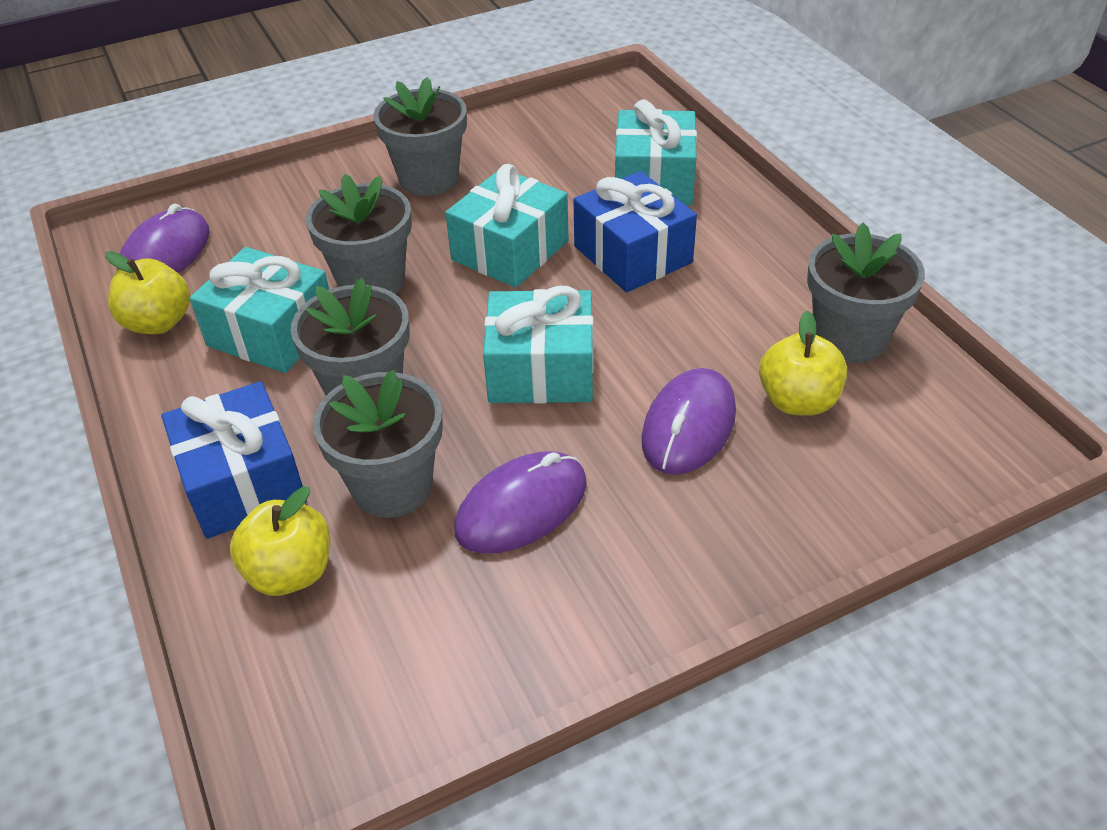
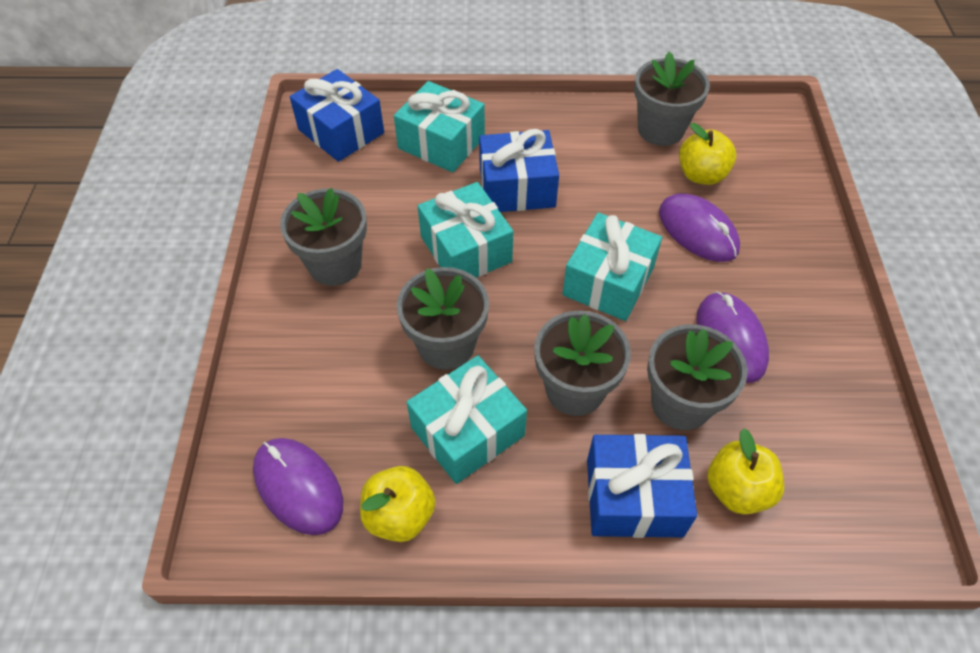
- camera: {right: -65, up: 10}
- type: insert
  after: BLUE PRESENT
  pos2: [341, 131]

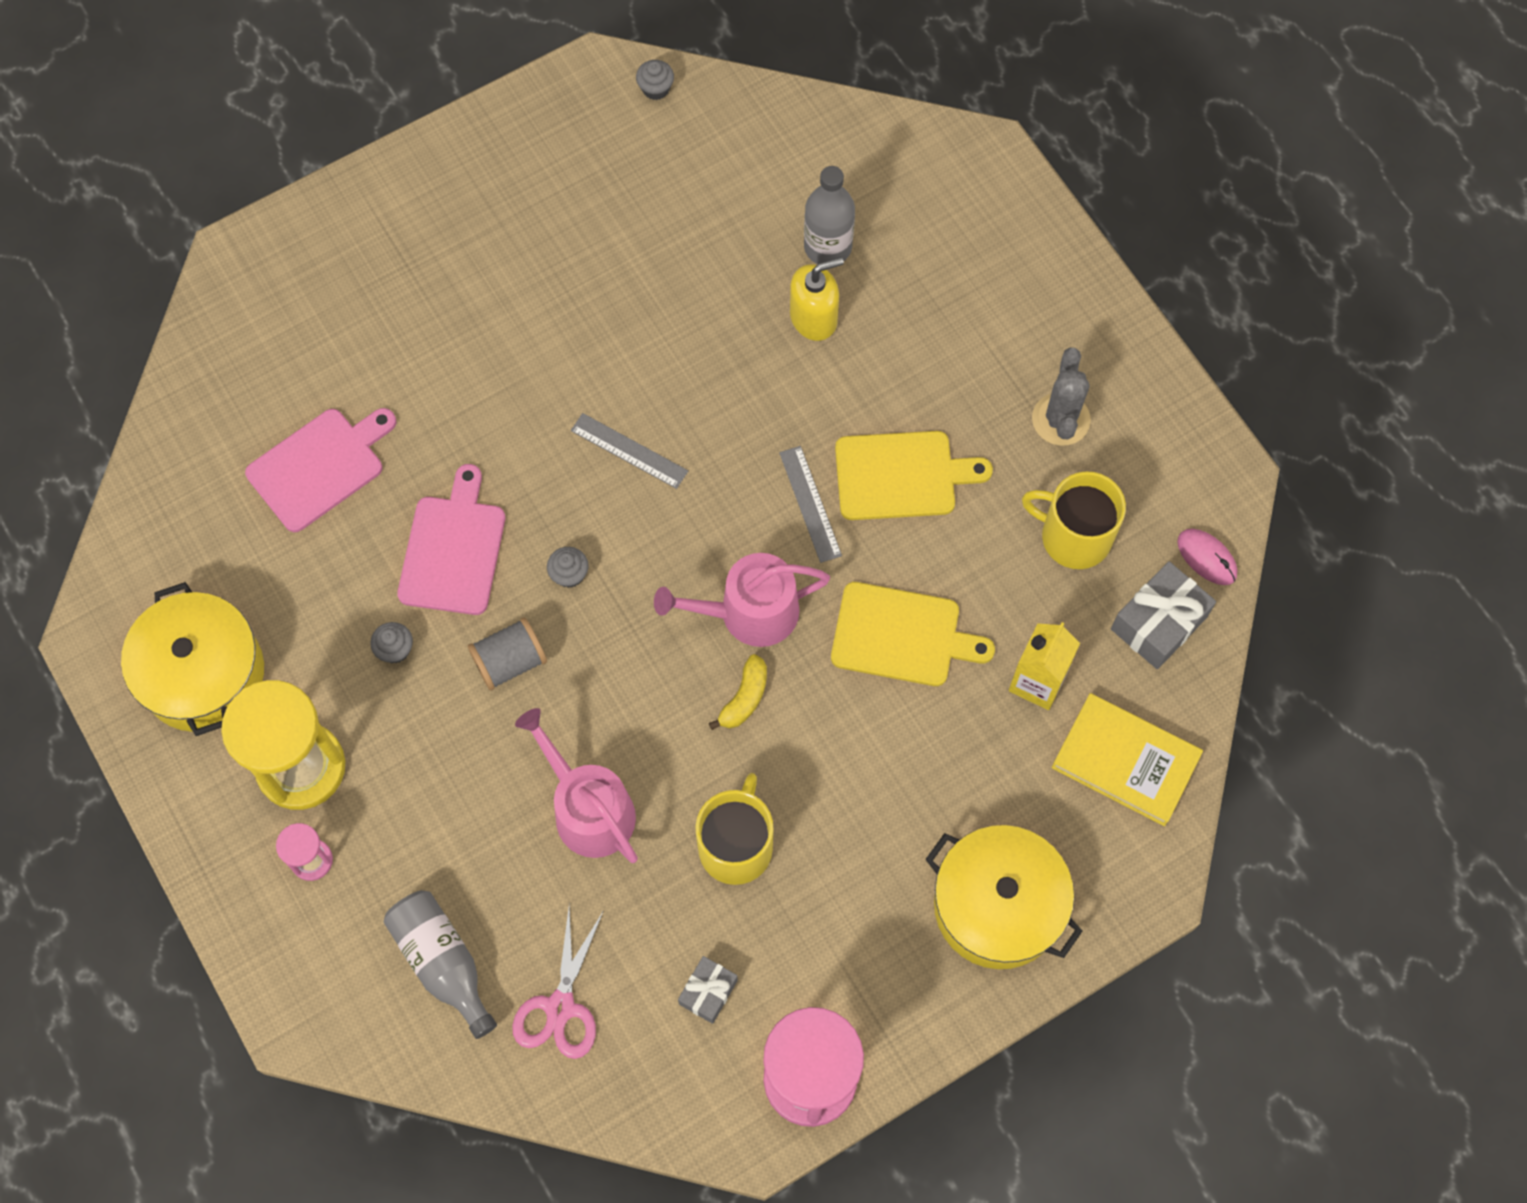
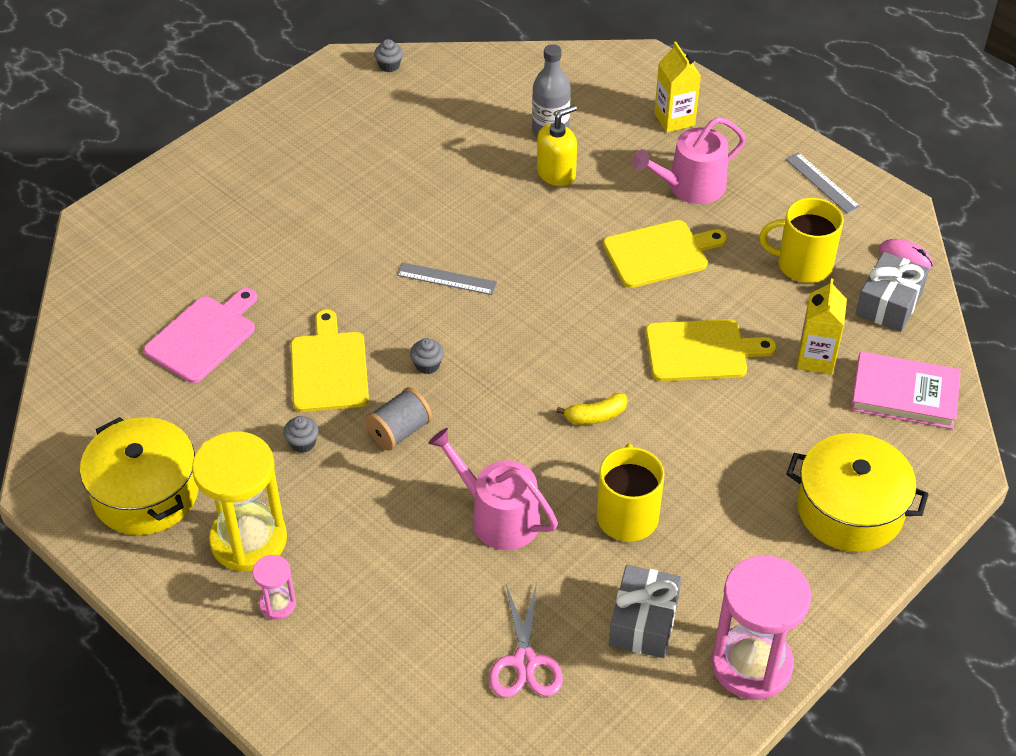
- camera: {right: -15, up: -20}
- type: delete
  before: GREY DRINK BOTTLE
  pos1: [443, 962]
- type: recolor
  before: PINK BREAD BOARD
  after: BRIGHT YELLOW BREAD BOARD
  pos1: [453, 549]
  pos2: [329, 368]
- type: move
  before: PINK SPRINKLING CAN
  pos1: [748, 612]
  pos2: [690, 187]
- type: resize
  before: GREY PRESENT
  pos1: [708, 992]
  pos2: [644, 622]
  scale: 1.66
- type: rotate
  before: BRIGHT YELLOW TOY BANANA
  pos1: [744, 698]
  pos2: [595, 416]
  turn: 60
- type: move
  before: GREY RULER
  pos1: [810, 504]
  pos2: [822, 183]
- type: delete
  before: GREY SAGUARO CACTUS
  pos1: [1060, 419]
- type: recolor
  before: BRIGHT YELLOW HARDCOVER
  after: PINK HARDCOVER
  pos1: [1125, 761]
  pos2: [904, 394]
- type: insert
  after: BRIGHT YELLOW CARTON
  pos2: [674, 119]

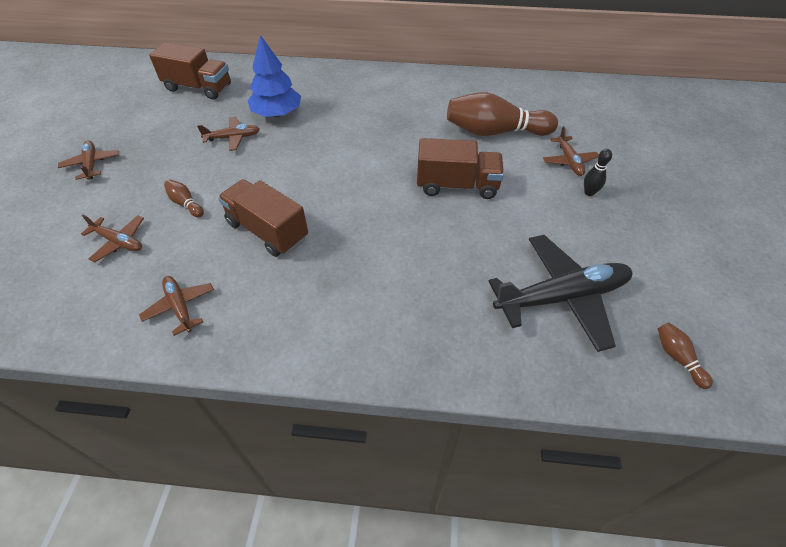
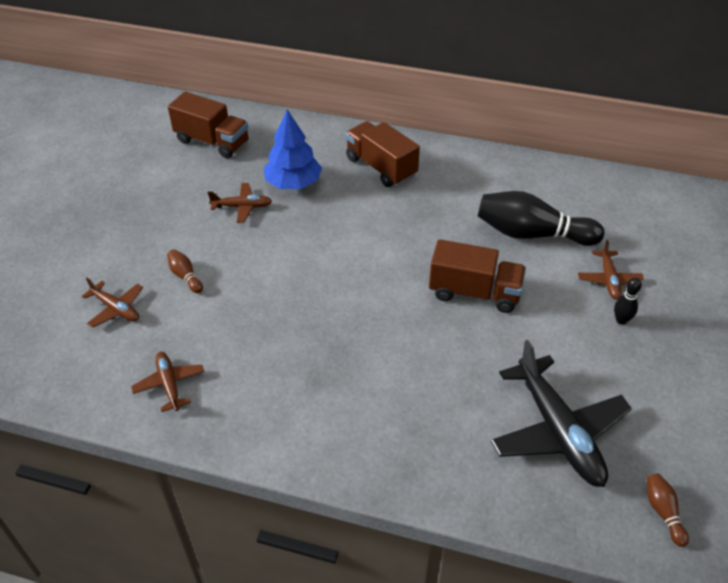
- camera: {right: 10, up: -5}
- type: delete
  before: DARK BROWN PLANE
  pos1: [92, 164]
- type: move
  before: DARK BROWN TOY TRUCK
  pos1: [267, 231]
  pos2: [381, 167]
- type: recolor
  before: DARK BROWN BOWLING PIN
  after: BLACK BOWLING PIN
  pos1: [495, 132]
  pos2: [532, 234]
- type: rotate
  before: BLACK PLANE
  pos1: [562, 297]
  pos2: [558, 431]
  turn: 75

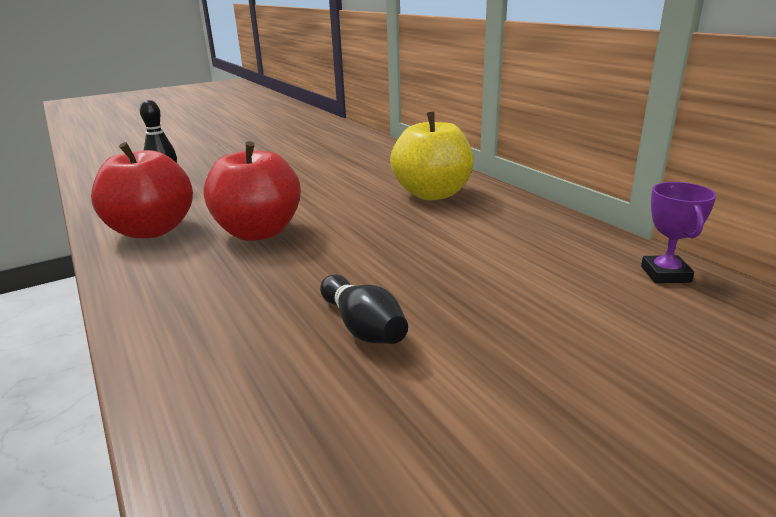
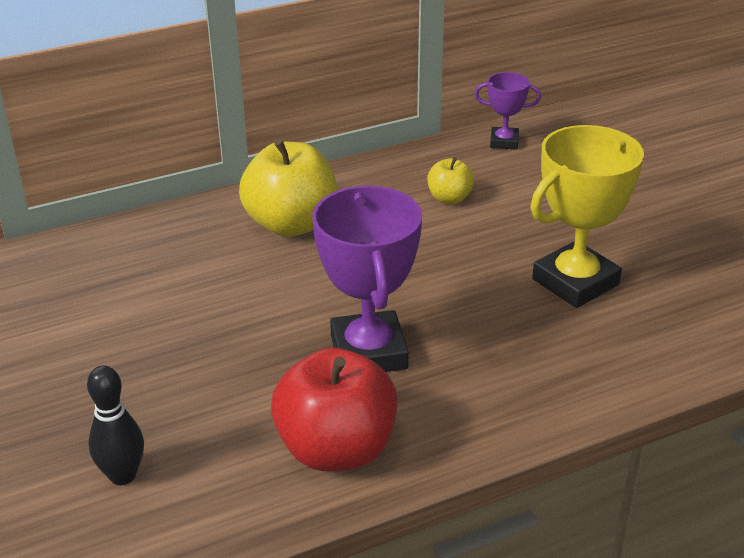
- camera: {right: -85, up: 10}
- type: replace
  before: RED TOY APPLE
  after: ROYAL PURPLE PRIZE CUP
  pos1: [258, 232]
  pos2: [369, 352]
- type: replace
  before: BLACK BOWLING PIN
  after: BRIGHT YELLOW PRIZE CUP
  pos1: [363, 327]
  pos2: [575, 282]
- type: insert
  after: BRIGHT YELLOW TOY APPLE
  pos2: [449, 198]

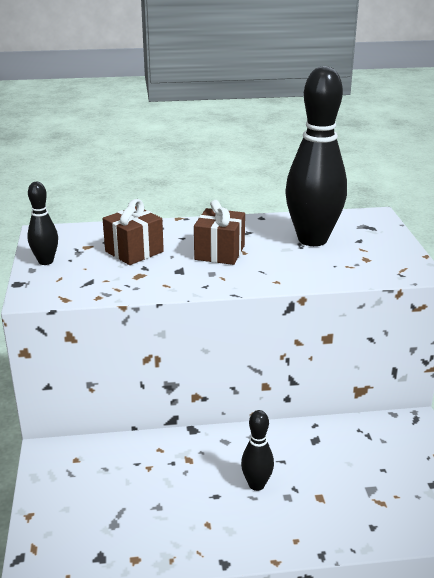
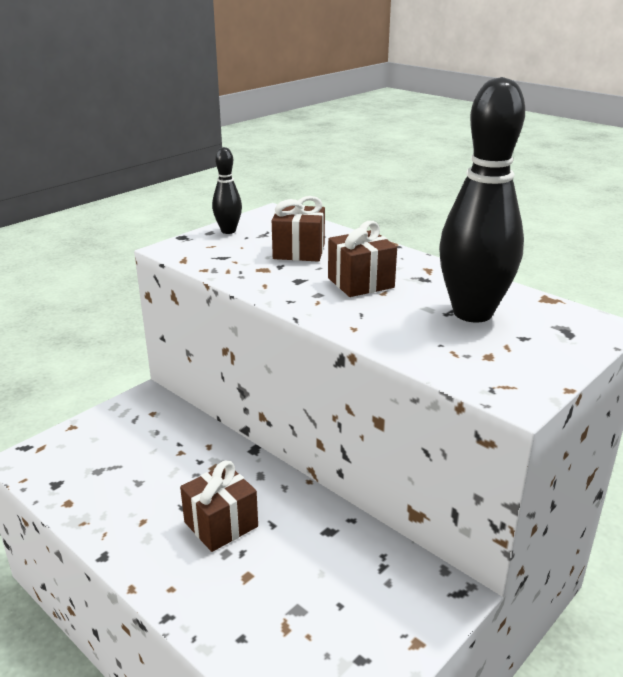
- camera: {right: 50, up: 0}
- type: replace
  before: BLACK BOWLING PIN
  after: DARK BROWN PRESENT
  pos1: [256, 485]
  pos2: [221, 524]

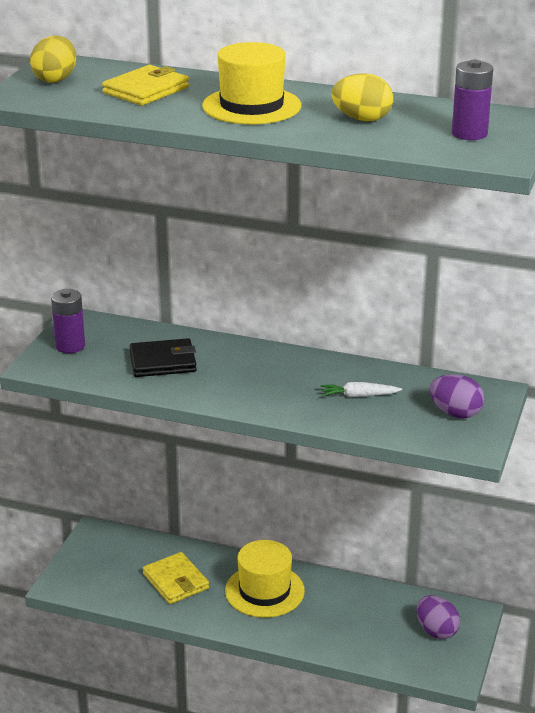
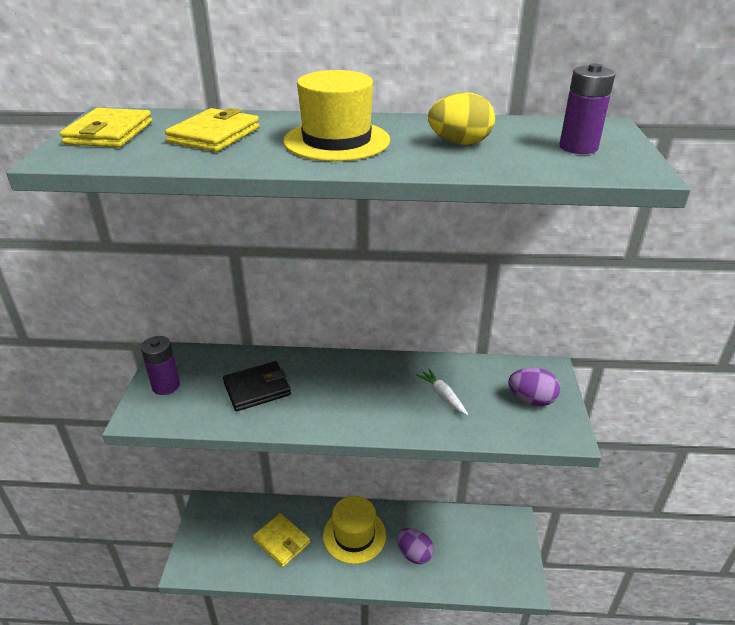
- camera: {right: -15, up: 5}
- type: replace
  before: BRIGHT YELLOW EGG
  after: BRIGHT YELLOW BILLFOLD
  pos1: [55, 79]
  pos2: [109, 133]
- type: rotate
  before: SNOW-WHITE TOY CARROT
  pos1: [358, 396]
  pos2: [442, 395]
  turn: 75
- type: move
  before: ROYAL PURPLE EGG
  pos1: [436, 631]
  pos2: [414, 554]

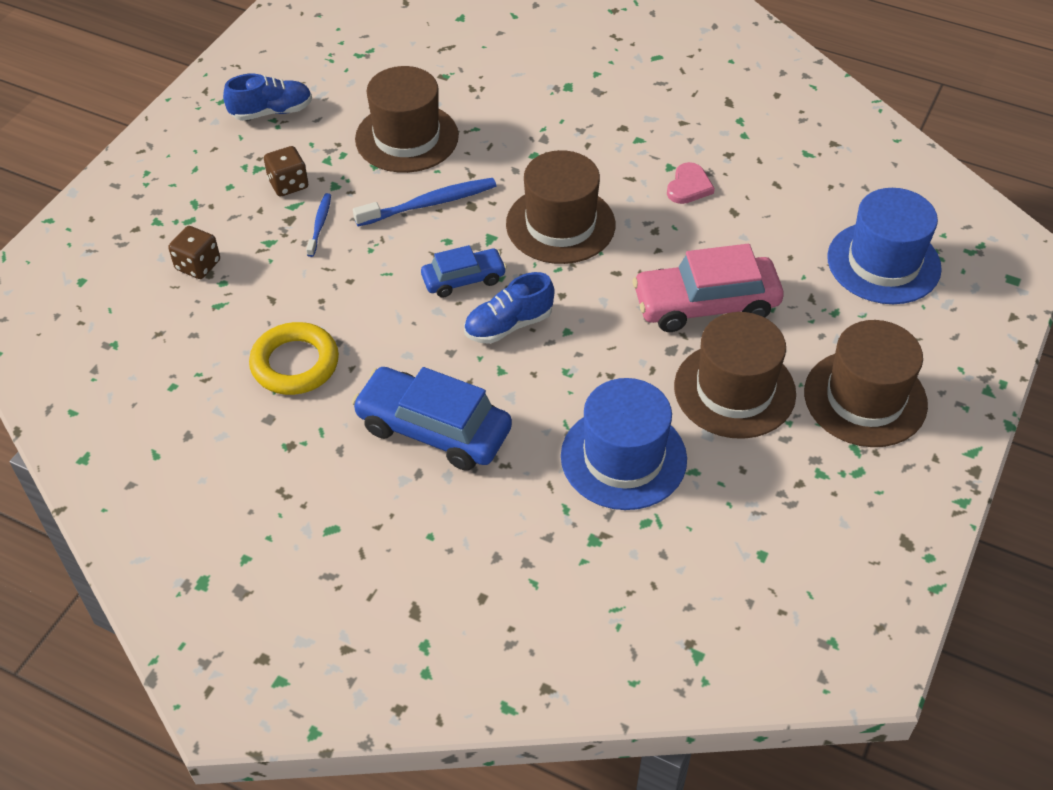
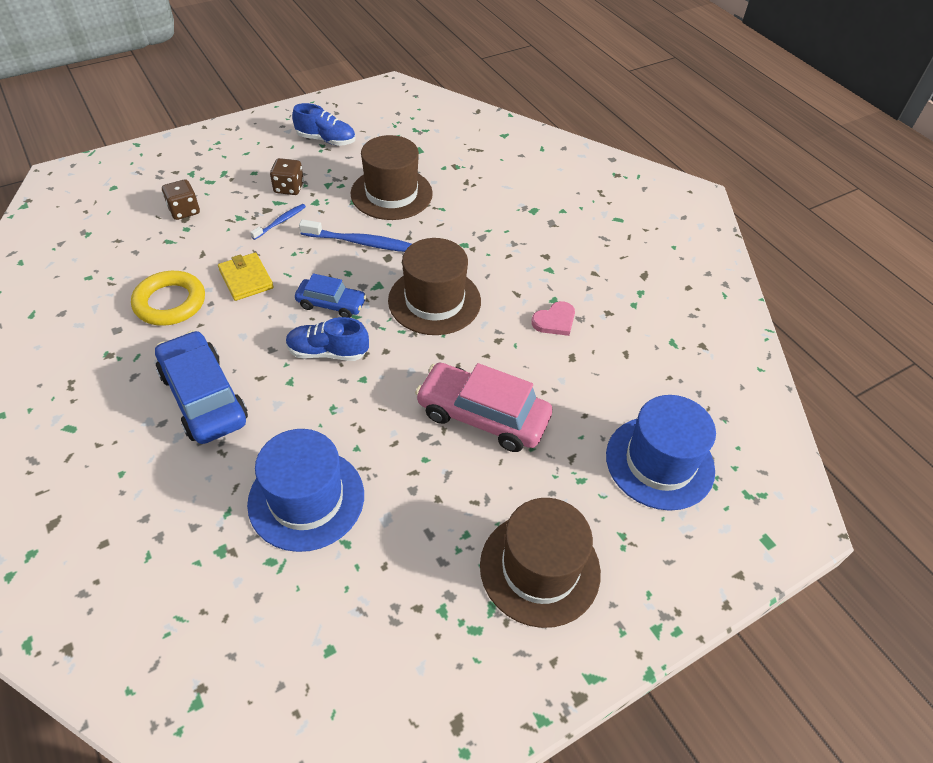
- camera: {right: 30, up: 0}
- type: delete
  before: DARK BROWN TOP HAT
  pos1: [734, 390]
- type: insert
  after: BRIGHT YELLOW BILLFOLD
  pos2: [246, 279]

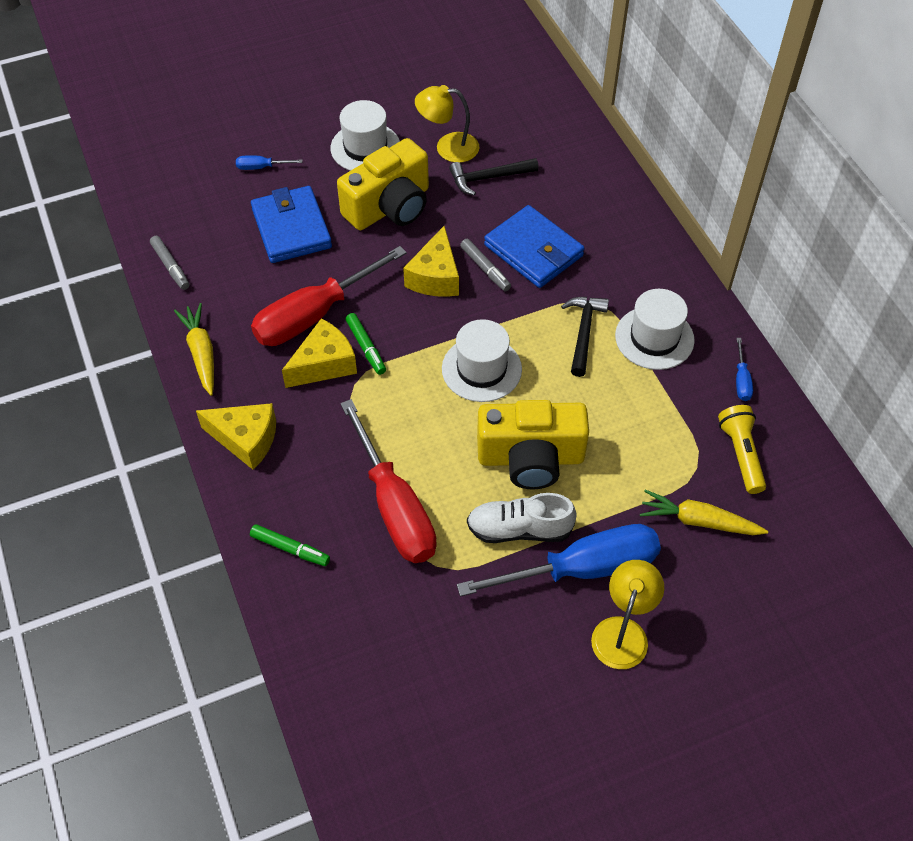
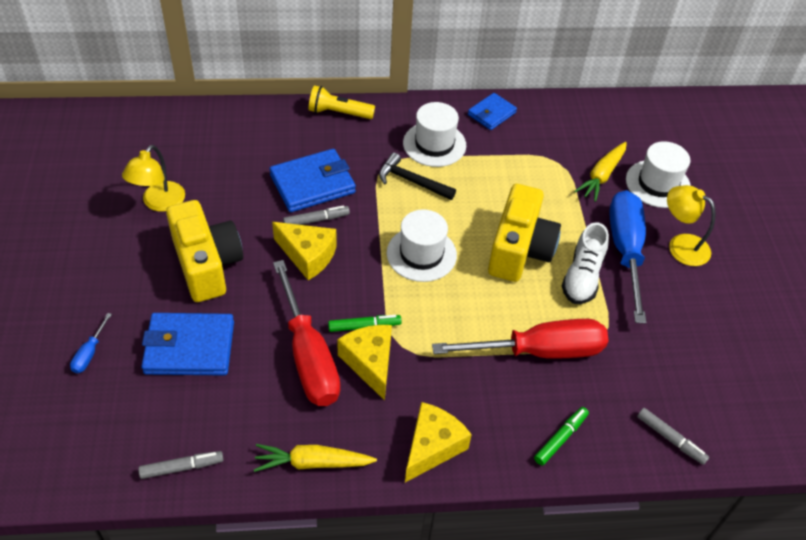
- camera: {right: -75, up: -5}
- type: move
  before: SNOW-WHITE TOP HAT
  pos1: [365, 147]
  pos2: [658, 184]
- type: delete
  before: BLACK HAMMER
  pos1: [489, 178]
- type: move
  before: BRIGHT YELLOW FLASHLIGHT
  pos1: [740, 454]
  pos2: [338, 113]
- type: replace
  before: BLUE SCREWDRIVER
  after: BLUE BILLFOLD
  pos1: [741, 381]
  pos2: [491, 114]
- type: insert
  after: GREY MARKER
  pos2: [670, 439]

